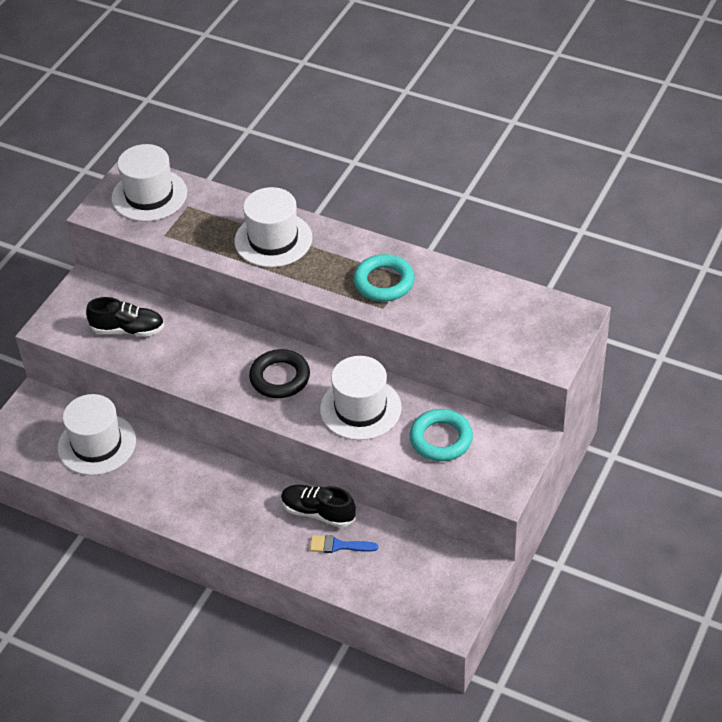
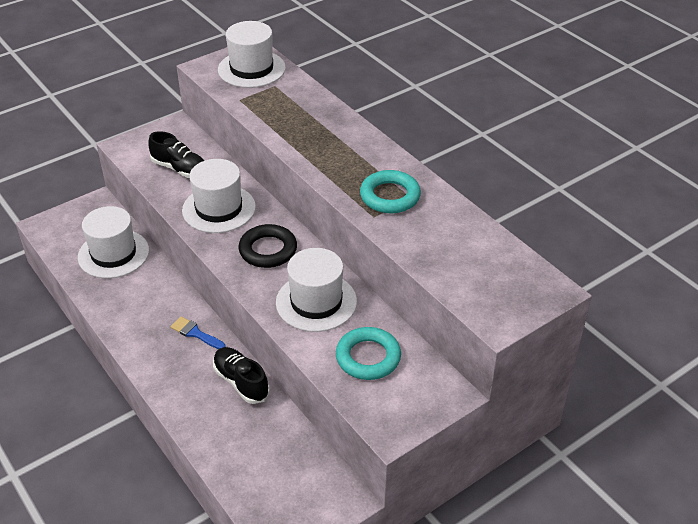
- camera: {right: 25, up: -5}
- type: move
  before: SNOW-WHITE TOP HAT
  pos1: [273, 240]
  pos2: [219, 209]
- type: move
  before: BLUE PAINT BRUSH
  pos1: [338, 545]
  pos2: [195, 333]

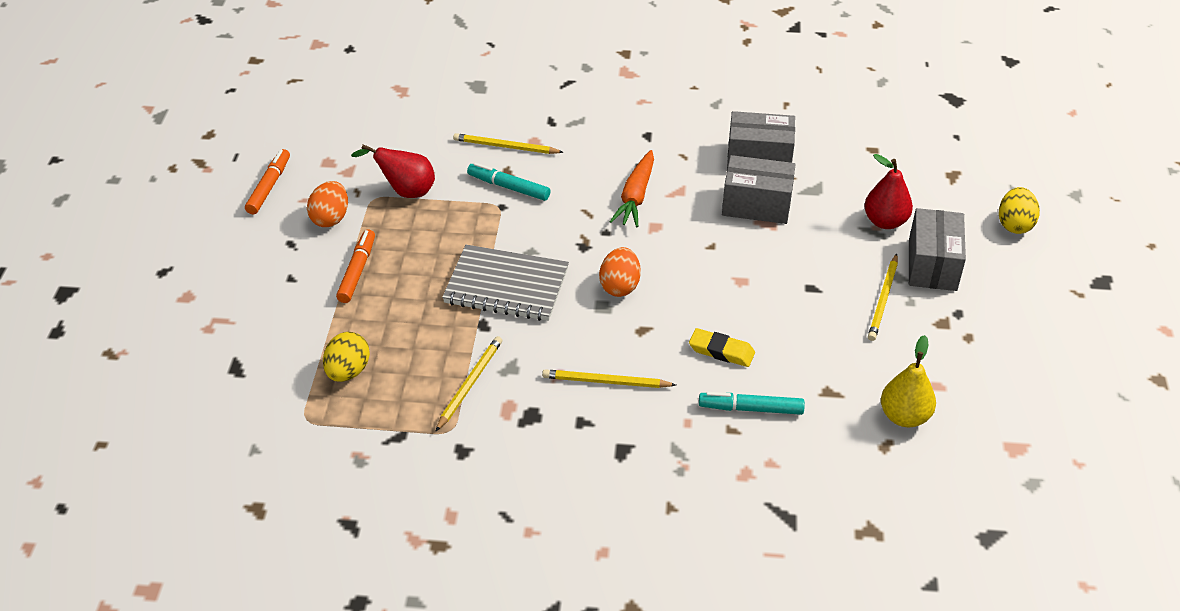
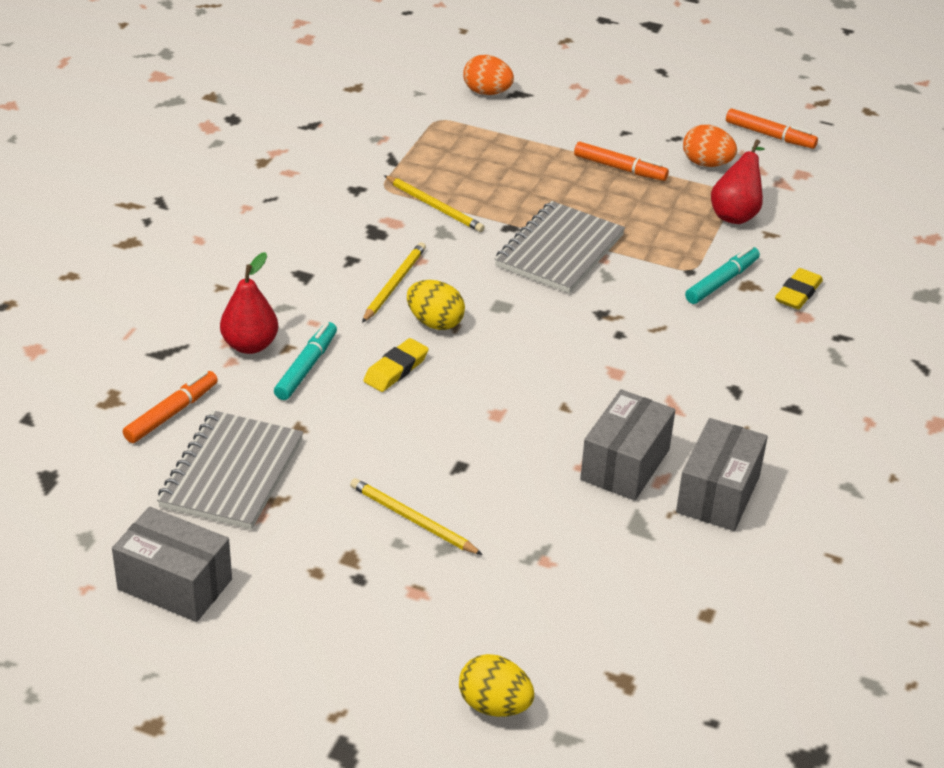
- camera: {right: 105, up: -5}
- type: move
  before: BRIGHT YELLOW EGG
  pos1: [348, 371]
  pos2: [435, 322]
- type: replace
  before: BRIGHT YELLOW PENCIL
  after: BRIGHT YELLOW GUM ERASER
  pos1: [505, 147]
  pos2: [798, 293]
- type: move
  before: ORANGE-COLOURED EGG
  pos1: [620, 286]
  pos2: [487, 92]
- type: delete
  before: ORANGE-COLOURED TOY CARROT
  pos1: [635, 196]
- type: move
  before: RED PEAR
  pos1: [885, 221]
  pos2: [250, 345]
- type: replace
  before: BRIGHT YELLOW PEAR
  after: GREY EXERCISE BOOK
  pos1: [904, 416]
  pos2: [231, 473]
- type: move
  before: GREY PARCEL
  pos1: [932, 265]
  pos2: [175, 584]
- type: insert
  after: ORANGE-COLOURED MARKER
  pos2: [171, 413]

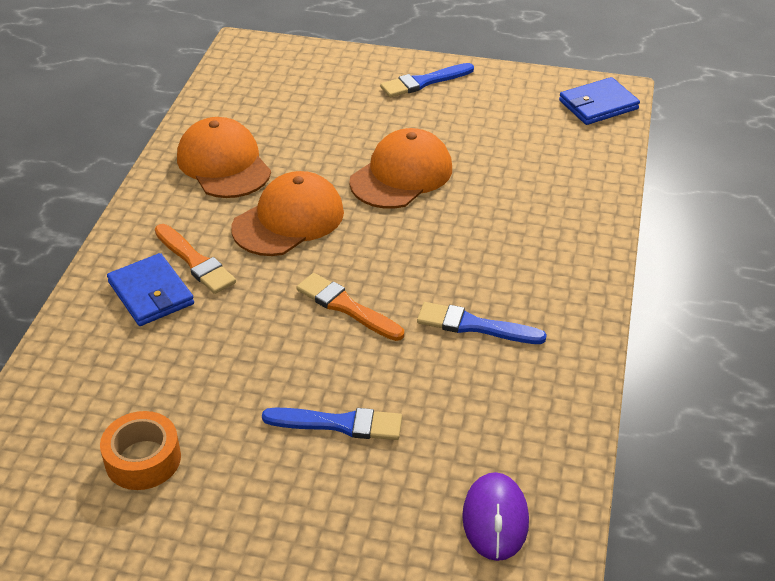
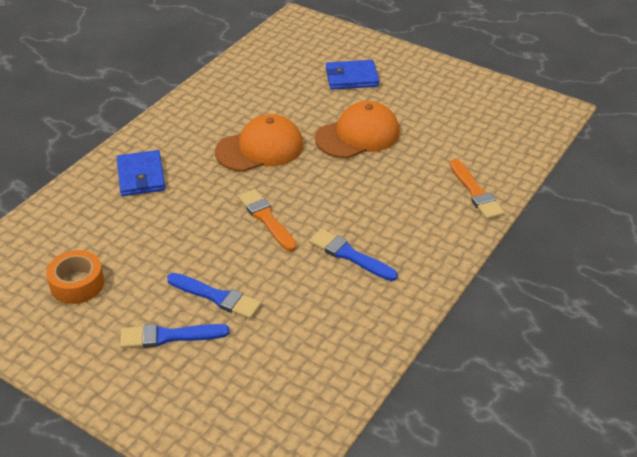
- camera: {right: 20, up: 0}
- type: move
  before: ORANGE-COLOURED PAINT BRUSH
  pos1: [195, 262]
  pos2: [476, 192]
- type: delete
  before: ORANGE-COLOURED CAP
  pos1: [224, 164]
- type: move
  before: BLUE PAINT BRUSH
  pos1: [424, 82]
  pos2: [169, 336]
- type: delete
  before: ROYAL PURPLE COMPUTER MOUSE
  pos1: [495, 519]
- type: move
  before: BLUE BILLFOLD
  pos1: [598, 105]
  pos2: [351, 77]

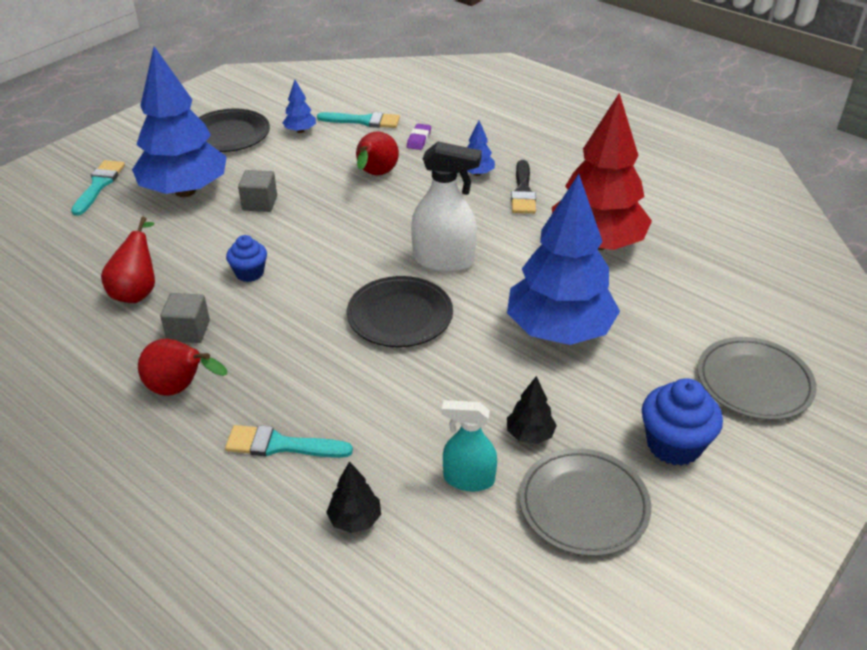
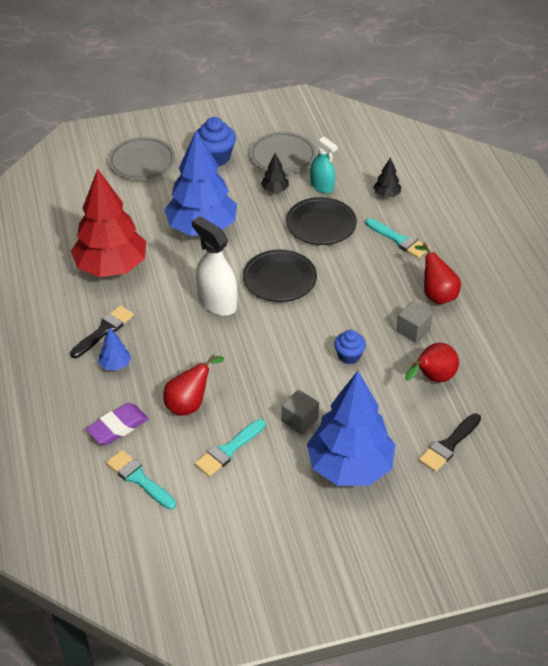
- camera: {right: -145, up: 5}
- type: move
  before: TURQUOISE PAINT BRUSH
  pos1: [99, 185]
  pos2: [228, 450]
- type: move
  before: BLACK DINNER PLATE
  pos1: [229, 134]
  pos2: [321, 224]
- type: delete
  before: BLUE FIR TREE
  pos1: [300, 131]
- type: resize
  before: ROYAL PURPLE GUM ERASER
  pos1: [419, 139]
  pos2: [118, 427]
  scale: 1.59
- type: insert
  after: BLACK PAINT BRUSH
  pos2: [449, 445]

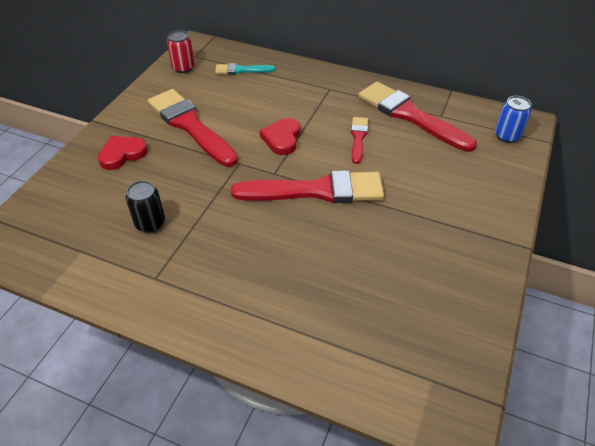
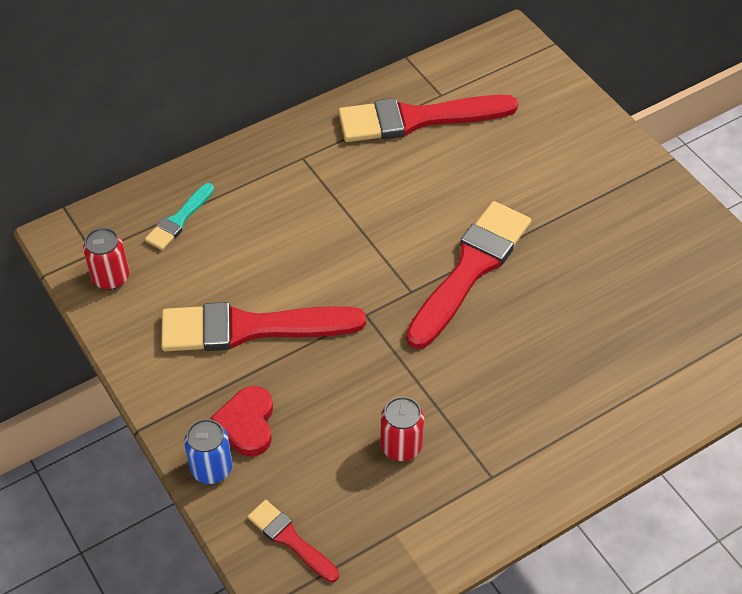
- camera: {right: -55, up: 5}
- type: recolor
  before: BLACK SODA CAN
  after: RED SODA CAN
  pos1: [150, 223]
  pos2: [401, 446]
- type: delete
  before: RED HEART
  pos1: [282, 139]
- type: move
  before: RED PAINT BRUSH
  pos1: [358, 138]
  pos2: [290, 539]
- type: move
  before: BLUE SODA CAN
  pos1: [507, 136]
  pos2: [211, 468]

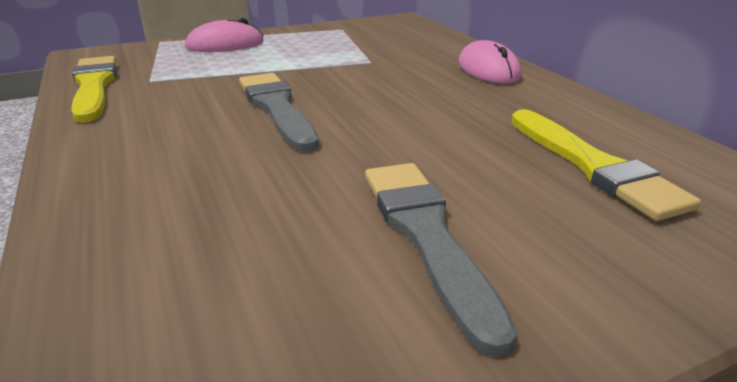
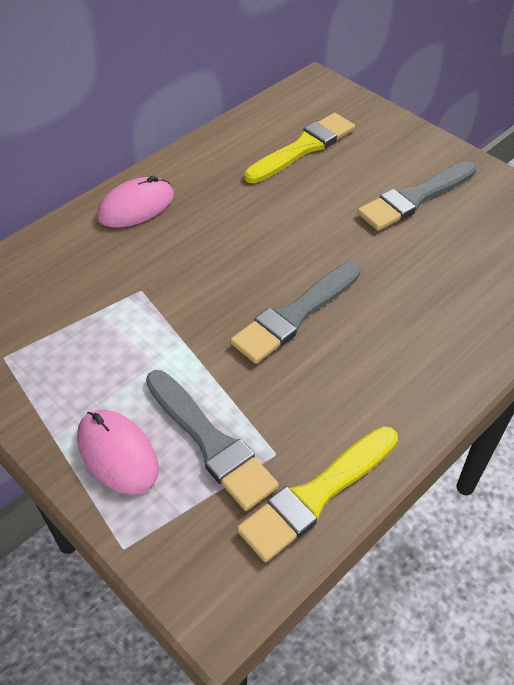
- camera: {right: -110, up: 20}
- type: insert
  after: GREY PAINT BRUSH
  pos2: [210, 442]

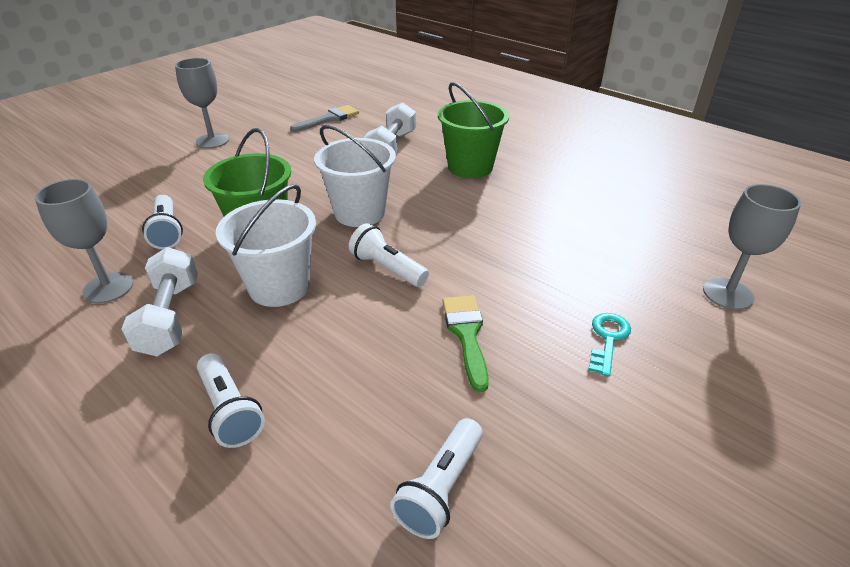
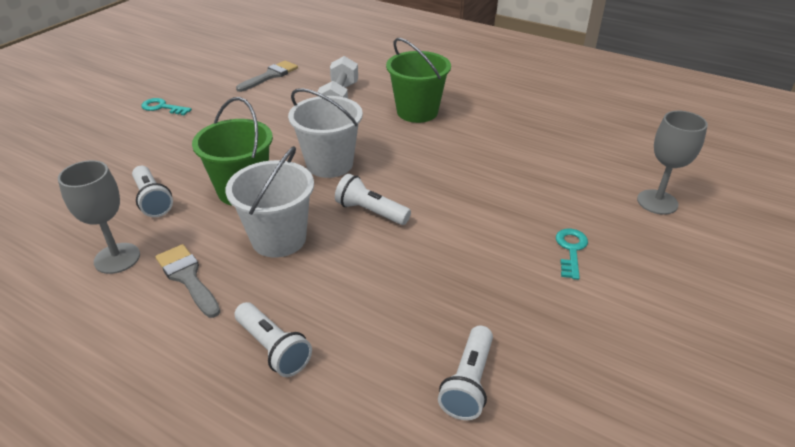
- camera: {right: -10, up: 0}
- type: replace
  before: SNOW-WHITE HAND WEIGHT
  after: GREY PAINT BRUSH
  pos1: [170, 317]
  pos2: [188, 277]
- type: replace
  before: GREY WINE GLASS
  after: TURQUOISE KEY
  pos1: [212, 141]
  pos2: [162, 107]
- type: delete
  before: EMERALD PAINT BRUSH
  pos1: [466, 334]

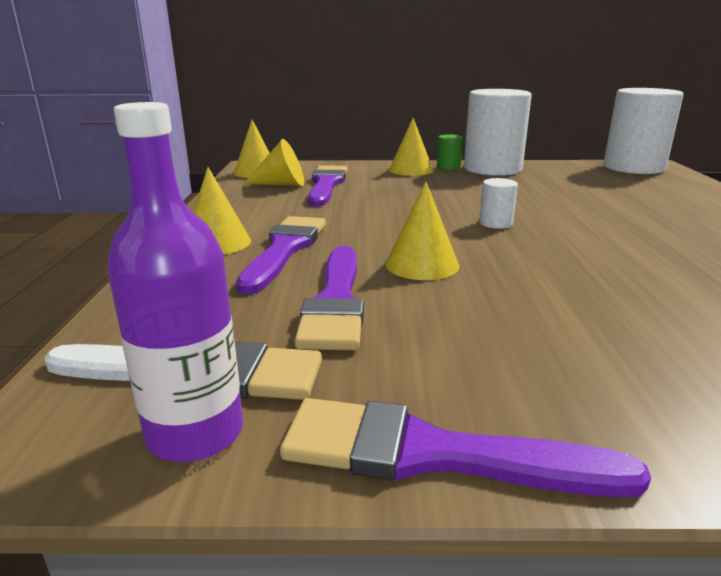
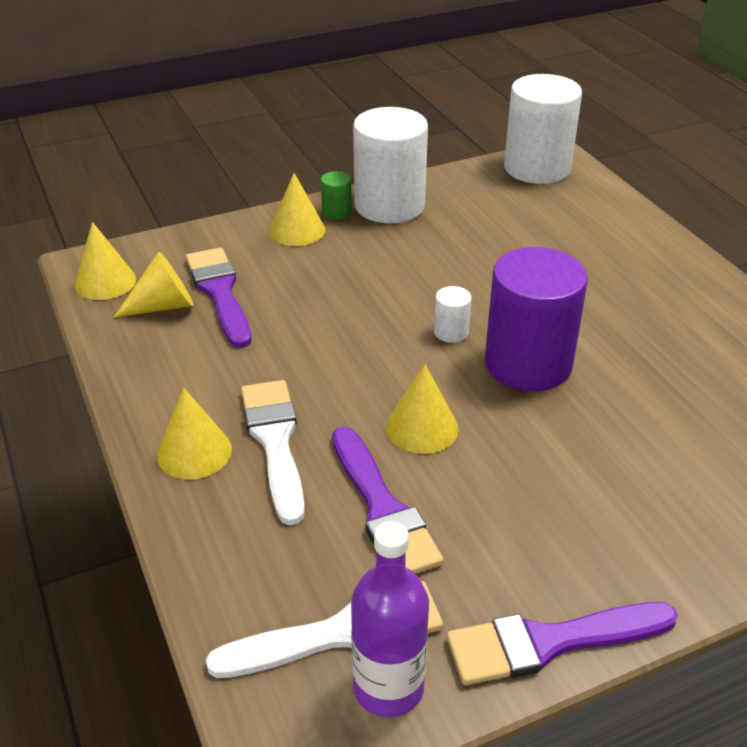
- camera: {right: -25, up: 15}
- type: recolor
  before: ROYAL PURPLE PAINT BRUSH
  after: SNOW-WHITE PAINT BRUSH
  pos1: [285, 249]
  pos2: [275, 442]
- type: insert
  after: ROYAL PURPLE SOLID CYLINDER
  pos2: [528, 364]

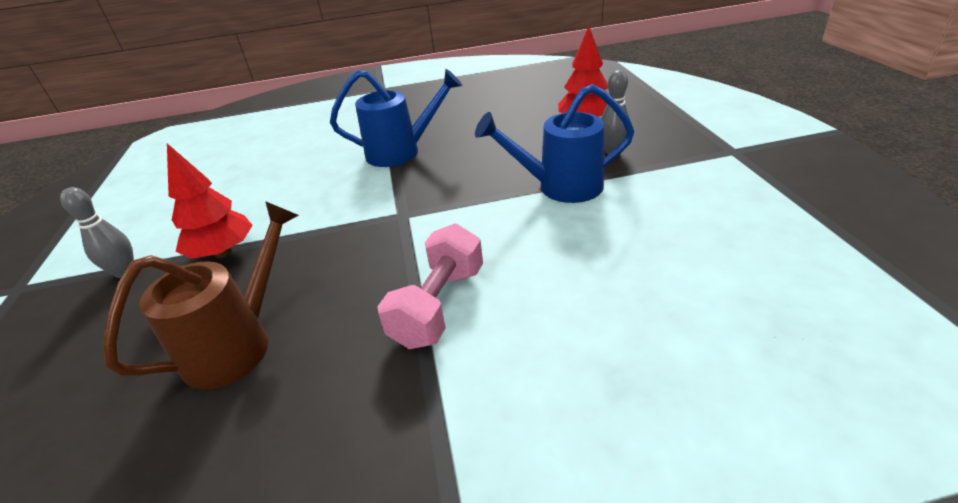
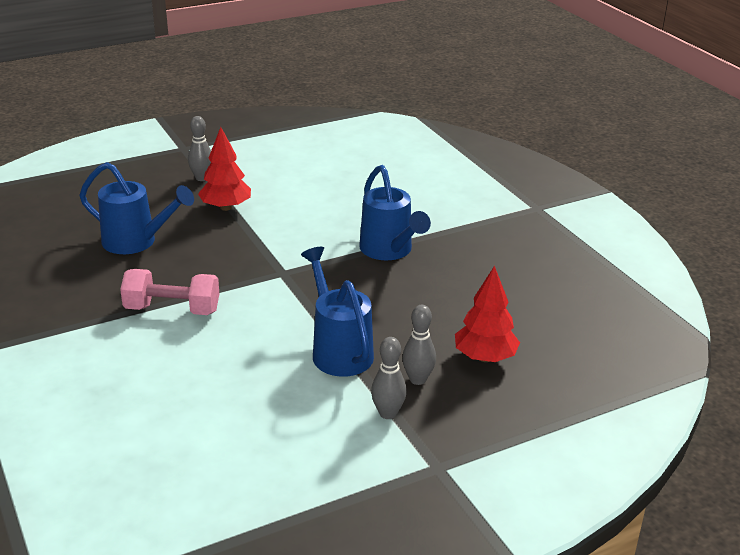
- camera: {right: 70, up: -5}
- type: recolor
  before: DARK BROWN SPRINKLING CAN
  after: BLUE SPRINKLING CAN
  pos1: [238, 344]
  pos2: [136, 242]
- type: insert
  after: GREY BOWLING PIN
  pos2: [388, 413]

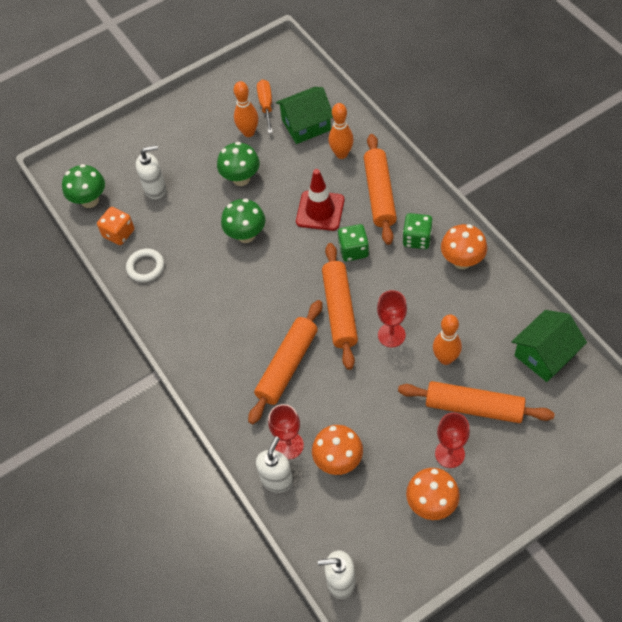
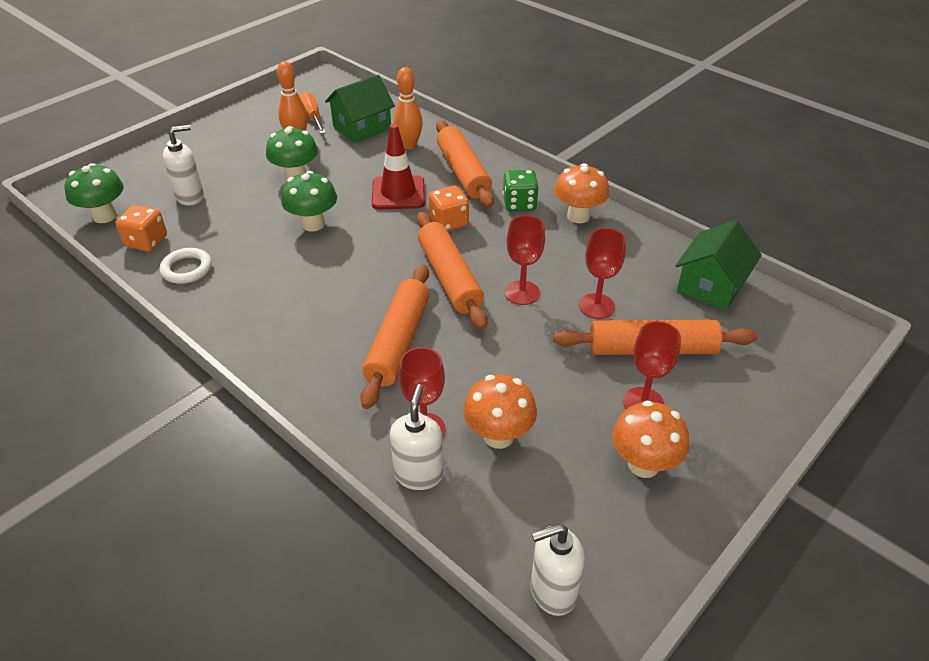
- camera: {right: -20, up: -15}
- type: recolor
  before: EMERALD DIE
  after: ORANGE-COLOURED DIE
  pos1: [353, 250]
  pos2: [449, 222]
- type: replace
  before: ORANGE-COLOURED BOWLING PIN
  after: RED WINE GLASS
  pos1: [445, 358]
  pos2: [596, 306]

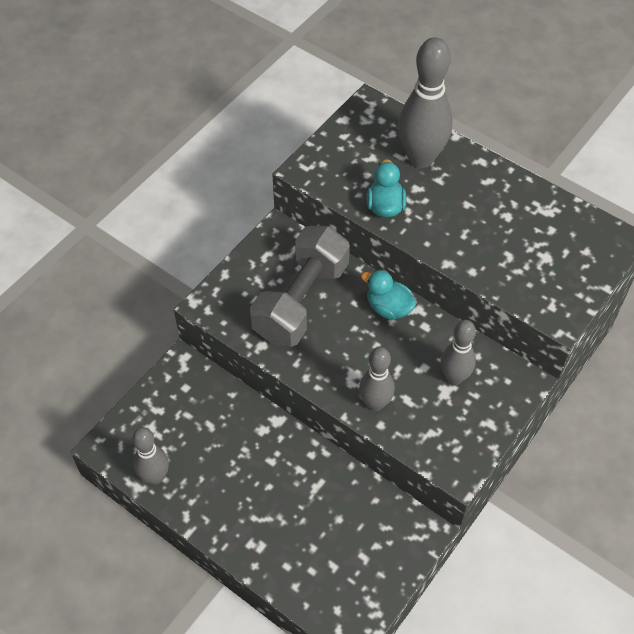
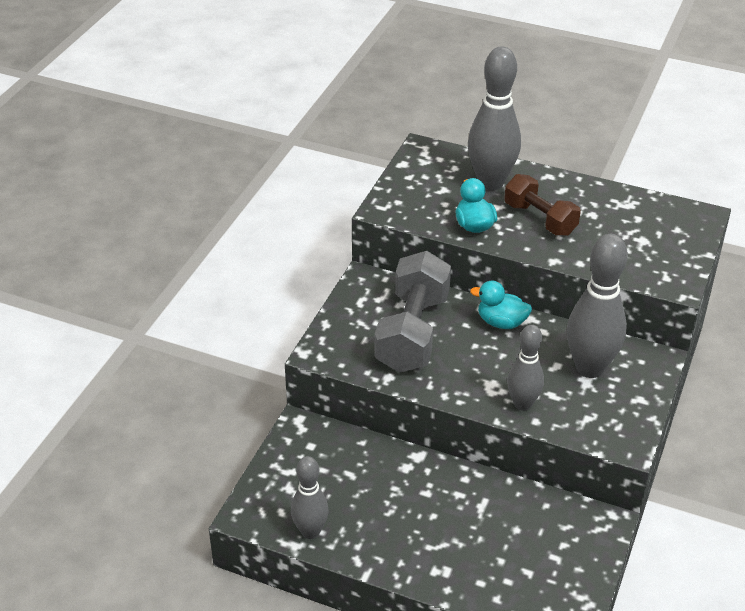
- camera: {right: -15, up: -15}
- type: resize
  before: GREY BOWLING PIN
  pos1: [454, 377]
  pos2: [590, 368]
  scale: 1.64
- type: insert
  after: DARK BROWN HAND WEIGHT
  pos2: [540, 219]

